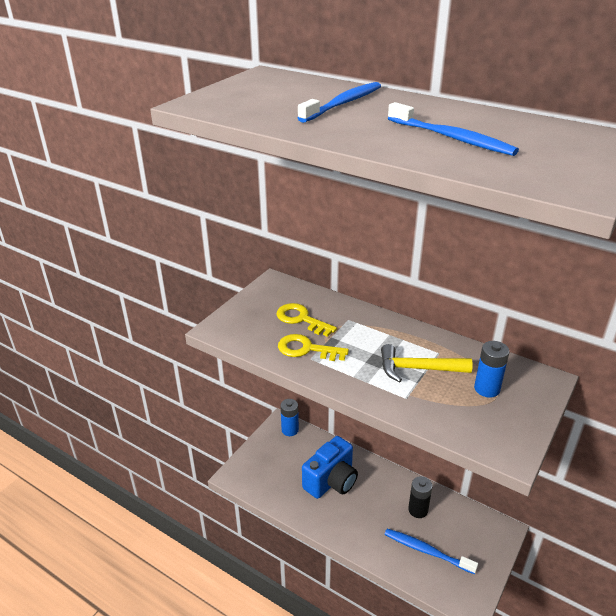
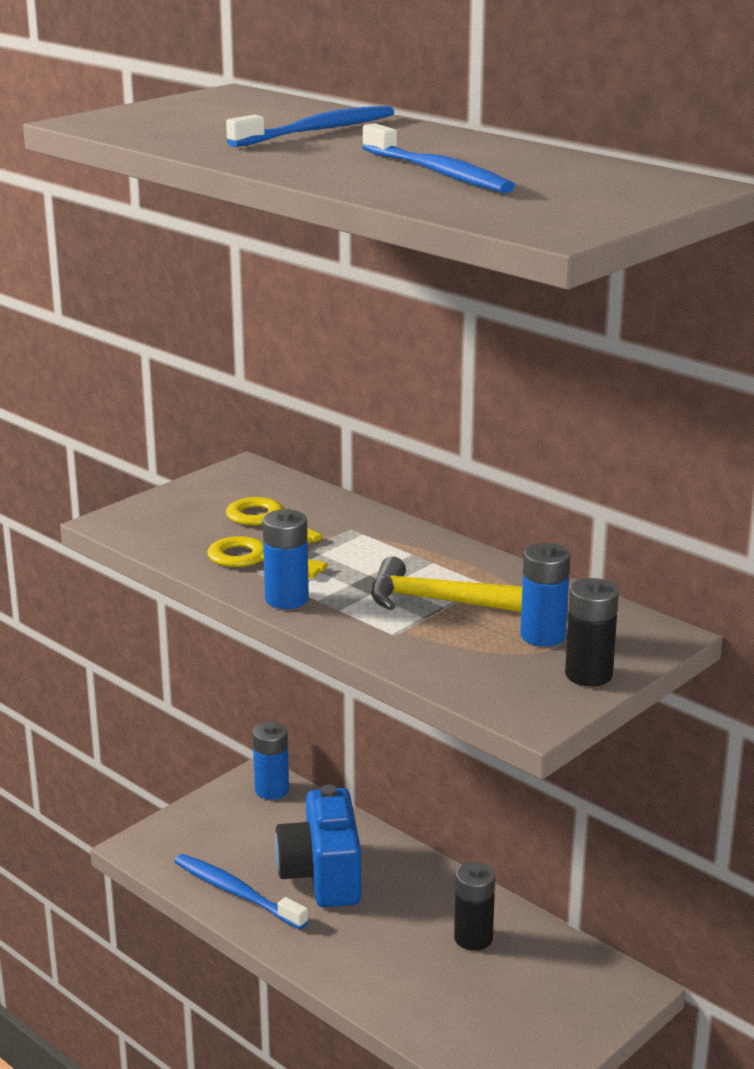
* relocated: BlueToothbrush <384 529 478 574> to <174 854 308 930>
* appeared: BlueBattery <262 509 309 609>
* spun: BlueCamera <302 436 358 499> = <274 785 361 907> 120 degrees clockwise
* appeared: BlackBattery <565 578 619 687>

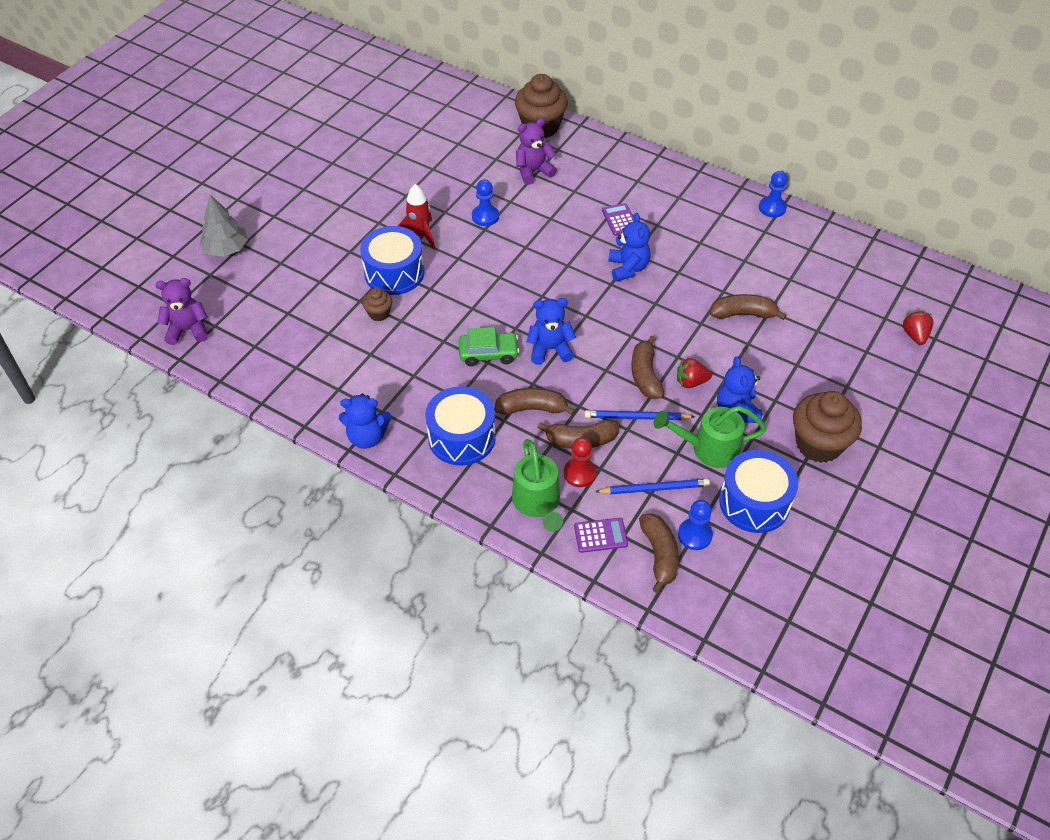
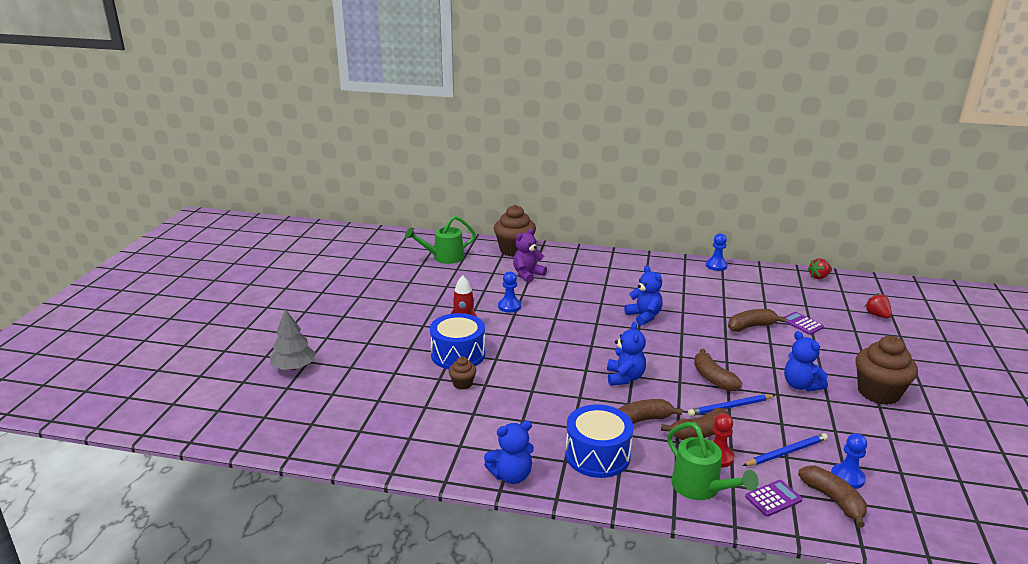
* relocated: GreenWateringCan <654 406 767 468> to <405 216 476 264>
* spun: BlueTeddyBear <527 298 576 365> = <607 322 646 386> 120 degrees clockwise
* relocated: PurpleCalculator <602 203 634 236> to <784 312 824 335>
* relocated: RedStrawberry <677 358 712 388> to <807 258 832 279>
* missing: PurpleTeddyBear <155 278 208 345>
* missing: GreenCar <459 327 519 366>
* missing: BlueDrum <719 450 798 533>

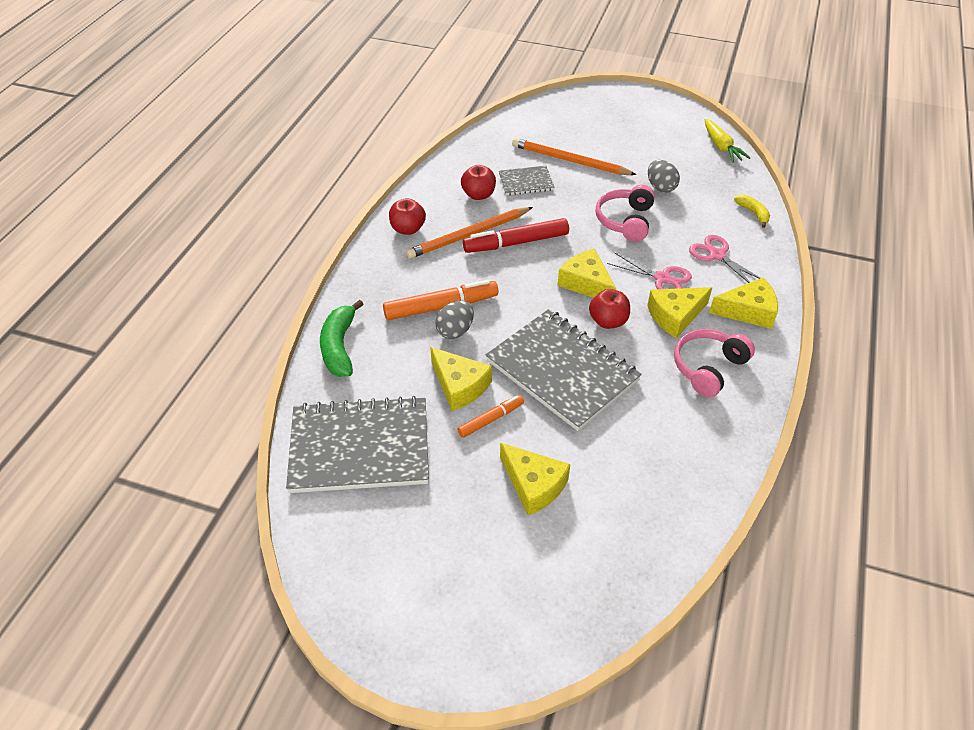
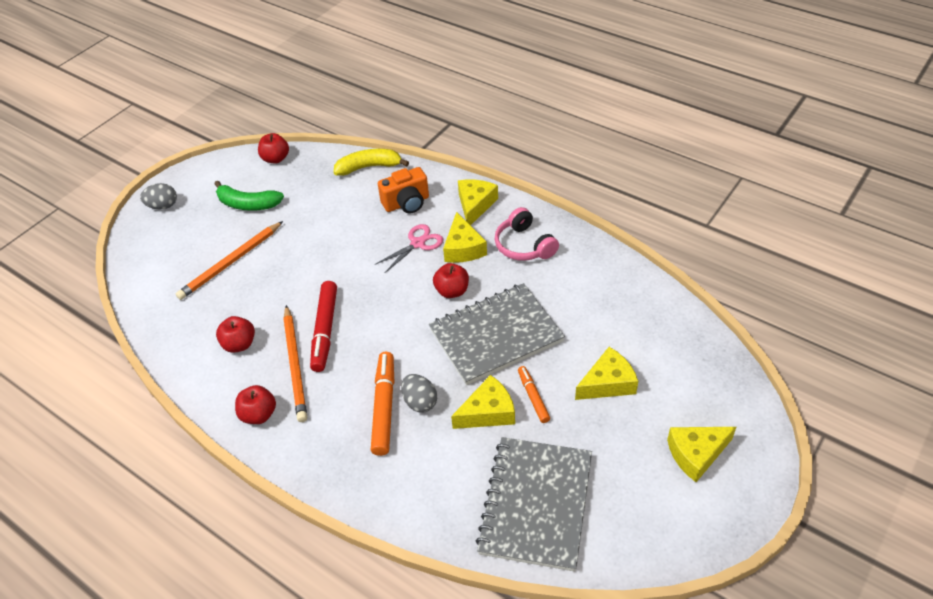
* relocated: GreyEgg <648 160 680 193> to <140 183 177 209>
* relocated: GreenBanana <320 300 364 377> to <215 181 284 211>
* exchanged: YellowCarrot <705 119 750 163> to RedApple <258 133 289 164>
* size: YellowBanana <734 195 770 228> = <334 149 409 176> x1.71
* exchanged: PinkScissors <689 235 760 283> to OrangeCamera <378 167 429 213>
* relocated: YellowCheese <558 249 616 298> to <667 427 736 482>
* missing: GreyNotebook <499 166 554 195>
* missing: PinkHeadphones <596 185 655 242>

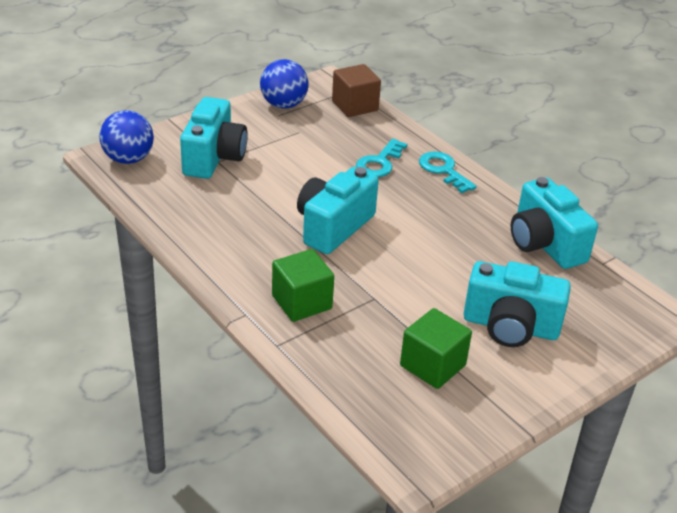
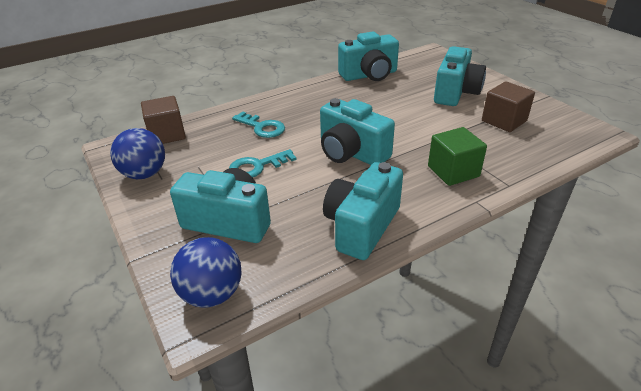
* relocated: TurquoiseKey <419 151 477 193> to <229 149 296 178>
* appeared: TurquoiseCamera <323 162 403 260>
* colour: GreenCube <400 308 472 389> to BrownCube <482 81 535 132>

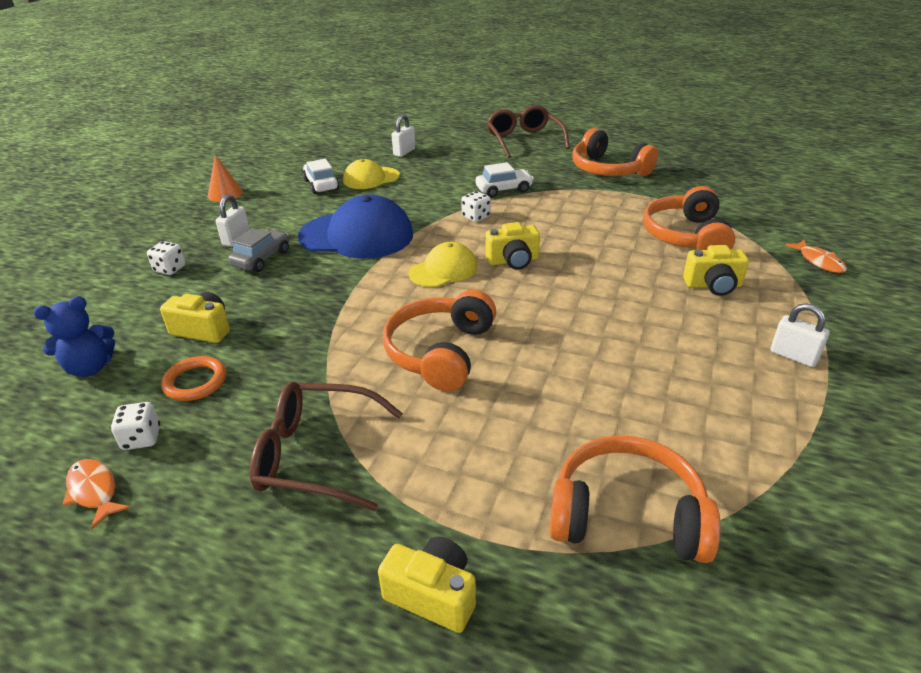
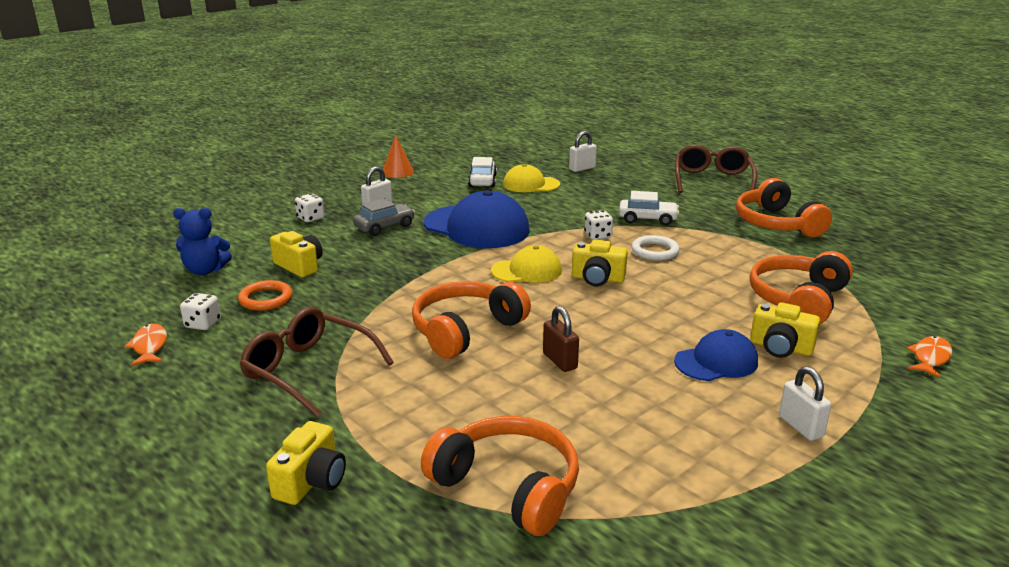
* spun: YellowCamera <378 537 476 633> = <266 421 346 505> 60 degrees clockwise
* appeared: BrownPadlock <543 306 579 372>
* appeared: WhiteRing <631 235 680 261>
* appeared: BlueCap <674 329 758 381>
* spun: OrangeFish <785 240 847 273> = <906 336 952 378> 150 degrees counterclockwise

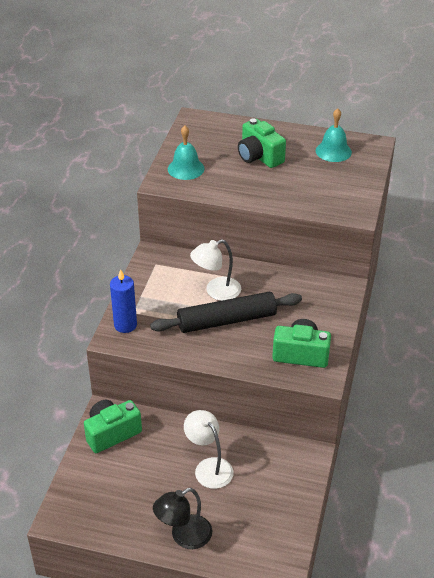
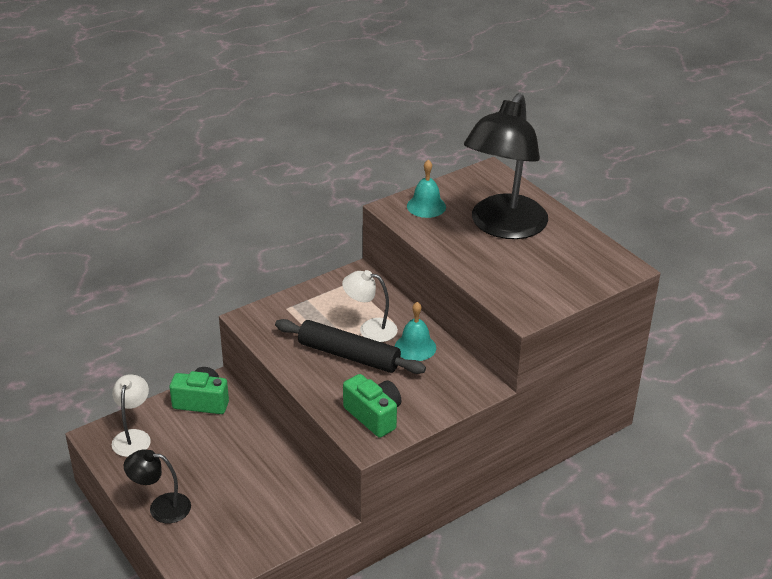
* relocated: WhiteLamp <184 410 233 489> to <112 374 151 457>
* relocated: TurquoiseBell <316 108 352 162> to <395 302 436 361>
* exchanged: GreenCamera <238 118 286 168> to BlackLamp <464 93 548 239>
* missing: BlueCandle <110 269 137 333>

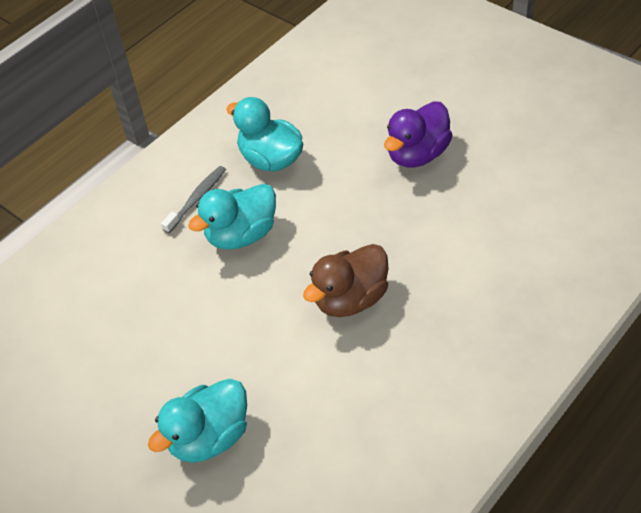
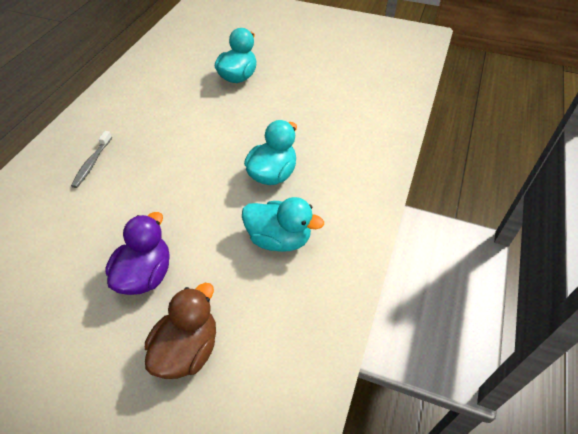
* relocated: GreyToothbrush <161 166 226 233> to <71 131 112 188>
* relocated: BrownDuck <303 244 389 317> to <145 283 216 379>

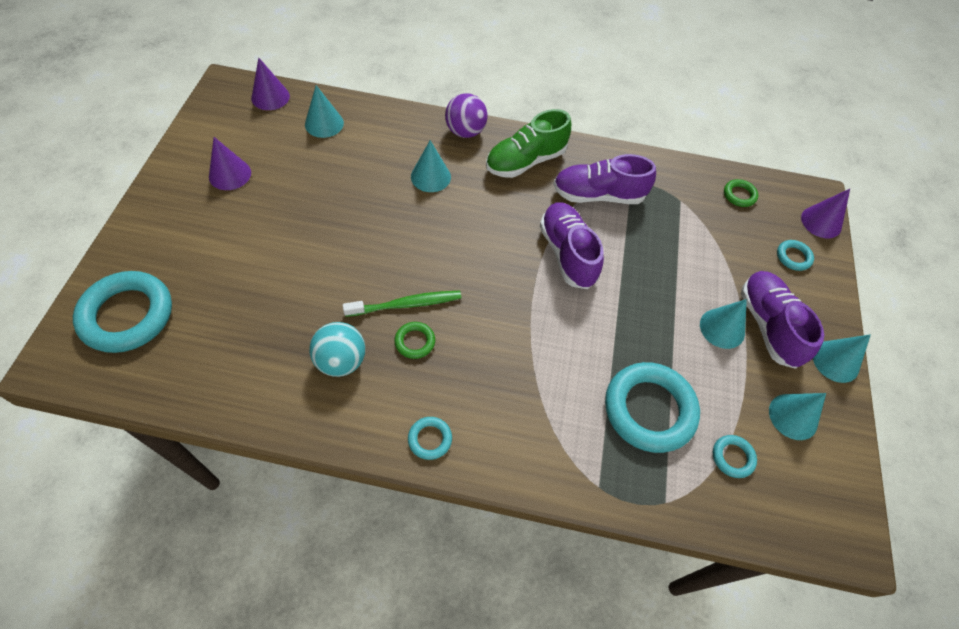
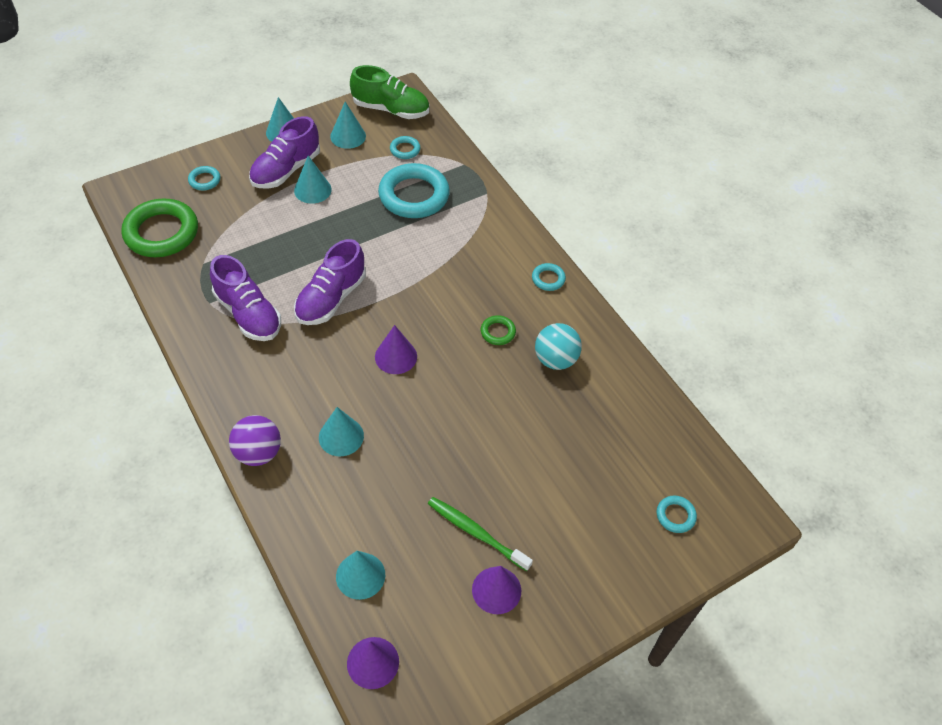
* size: GreenRing <724 179 758 207> = <121 199 198 257> x2.22
* relocated: GreenShoe <486 109 571 178> to <350 65 429 119>
* relocated: PurpleCone <801 189 850 238> to <375 325 417 374>
* relocated: GreenToothbrush <343 291 462 317> to <428 497 533 571>
* size: TurquoiseRing <73 271 172 353> = <657 496 697 533> x0.45

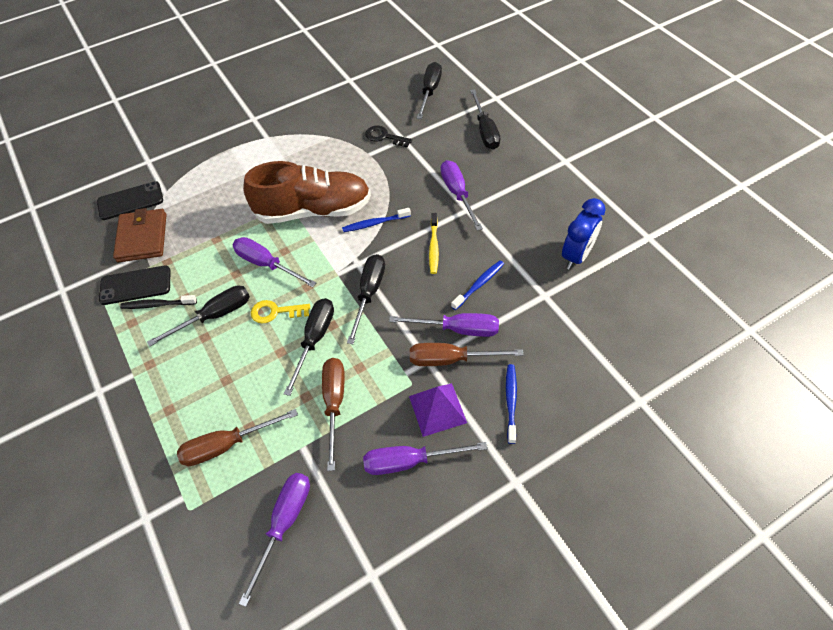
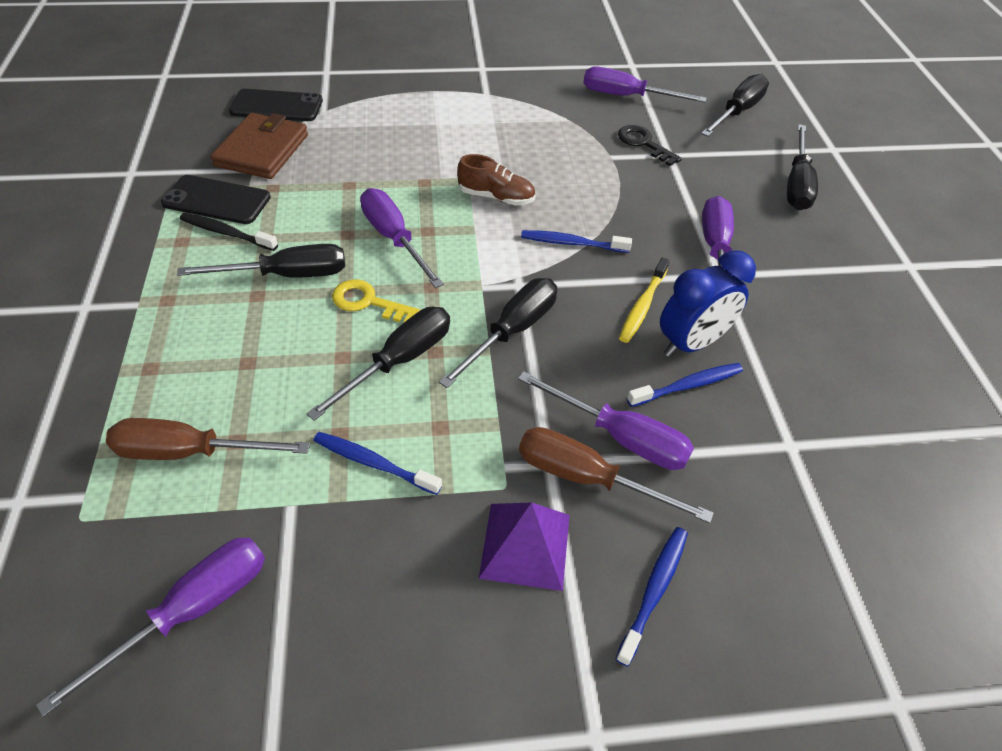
* exchanged: BrownScrewdriver <322 358 345 471> to BlueToothbrush <313 432 442 495>
* size: BrownShoe <243 161 371 224> = <457 154 535 206> x0.45
* relocated: PurpleScrewdriver <363 442 488 475> to <584 66 706 102>
* relocated: BlueClock <562 198 605 270> to <660 250 756 357>

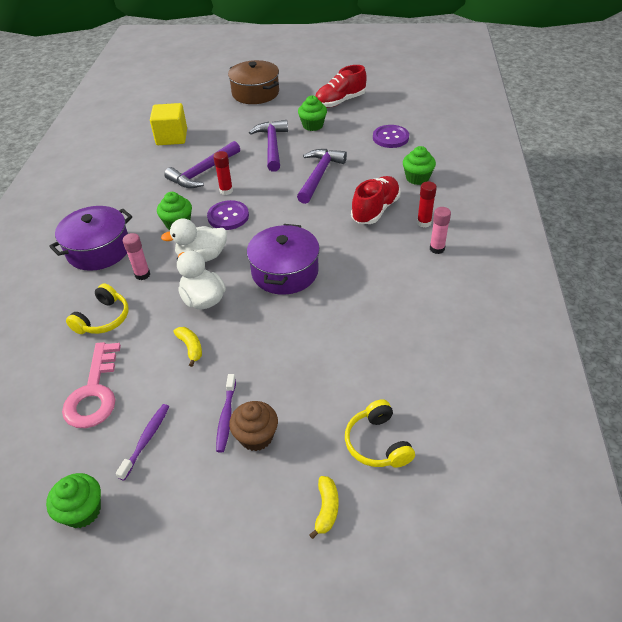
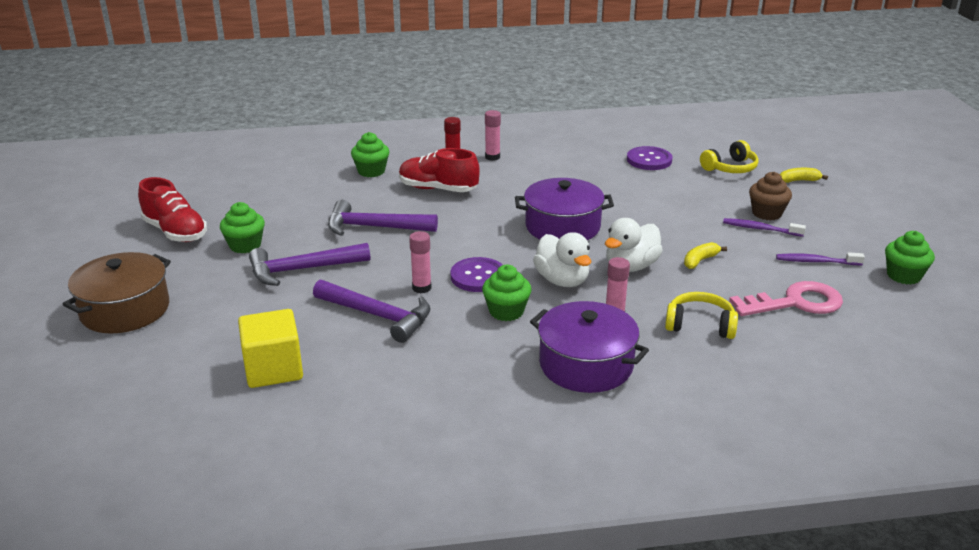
* colour: RedGlueStick <213 151 233 195> to PinkGlueStick <409 231 432 293>
* relocated: PurpleButton <373 125 409 148> to <627 146 672 170>
* spun: PurpleToothbrush <216 374 236 453> = <723 218 806 237> 150 degrees counterclockwise

